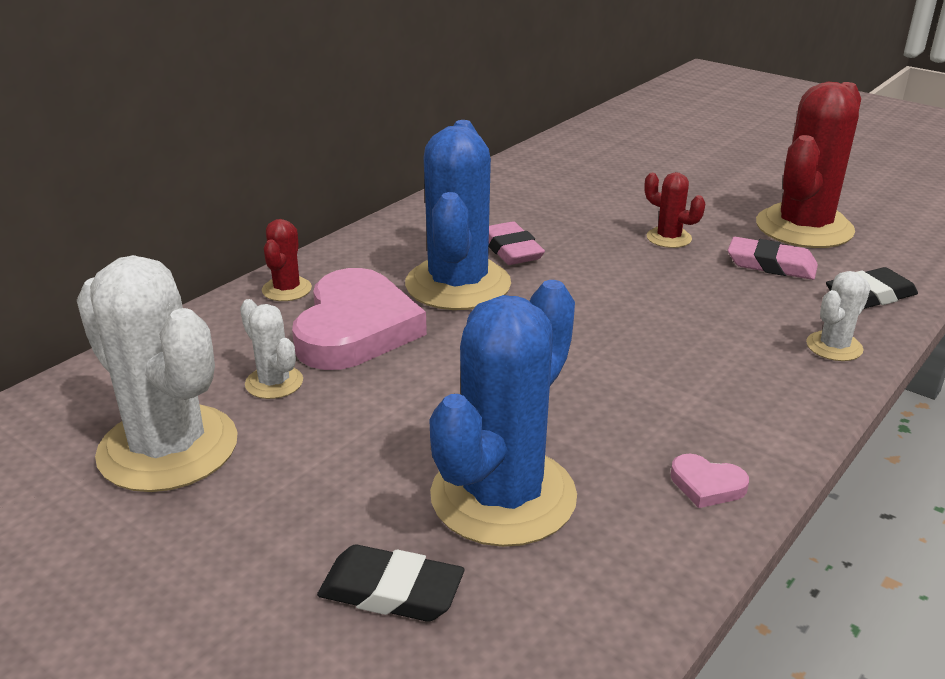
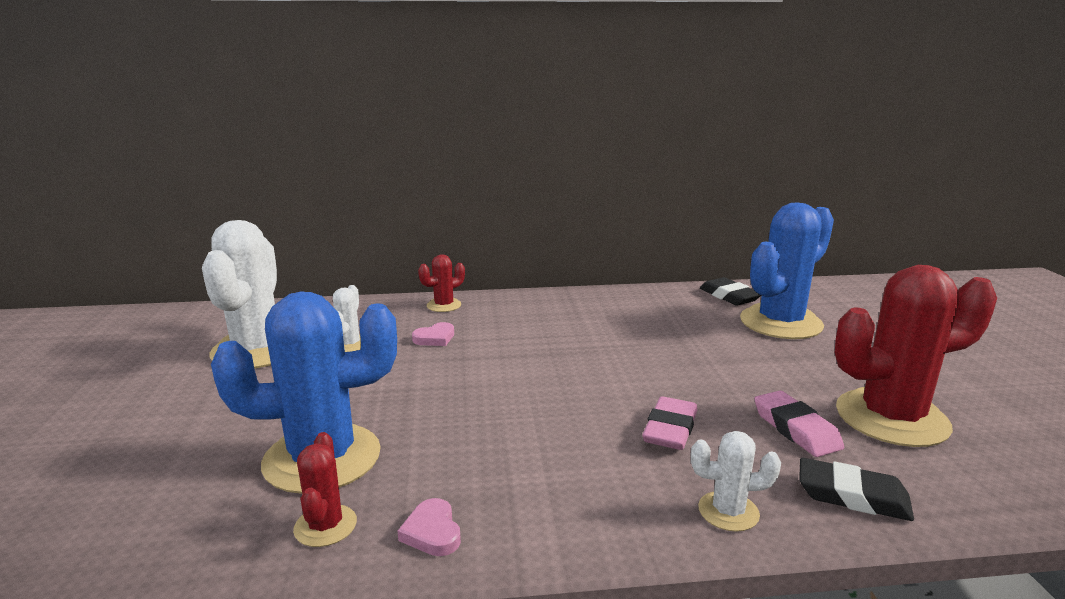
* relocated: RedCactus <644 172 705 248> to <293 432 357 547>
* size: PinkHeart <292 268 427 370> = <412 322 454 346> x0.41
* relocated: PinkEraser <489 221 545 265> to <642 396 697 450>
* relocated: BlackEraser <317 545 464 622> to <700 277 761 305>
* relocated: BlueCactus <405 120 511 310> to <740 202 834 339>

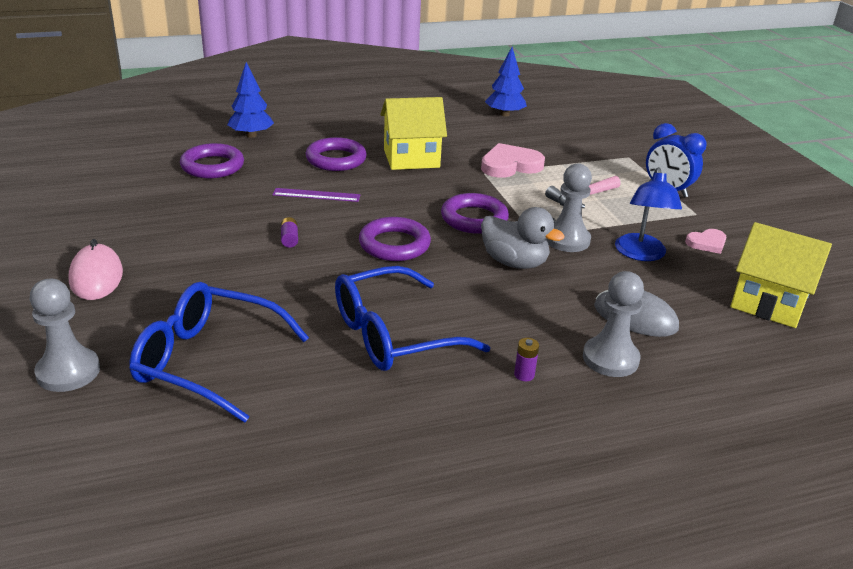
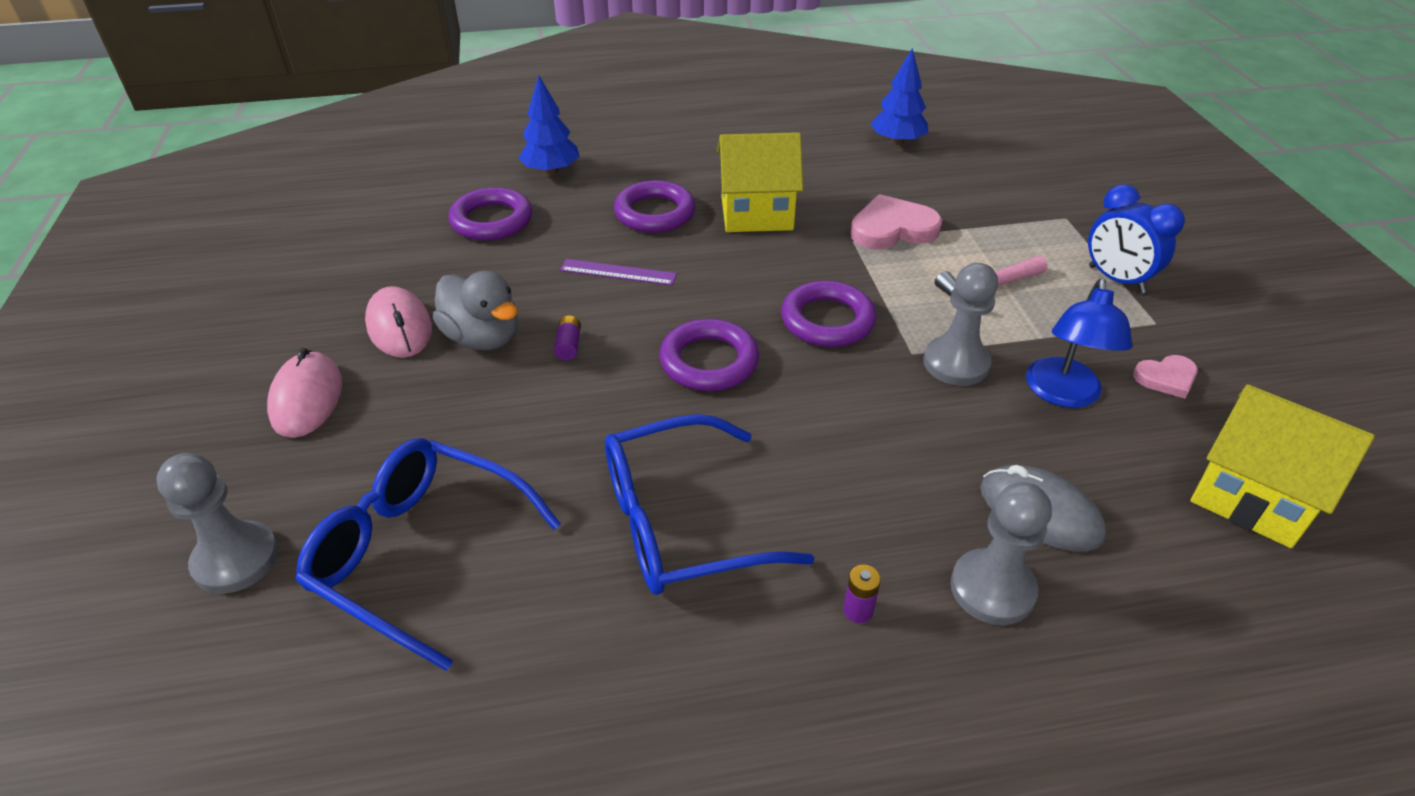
* appeared: PinkMouse <365 286 432 358>
* relocated: GreyDuck <481 207 565 269> to <433 271 518 350>

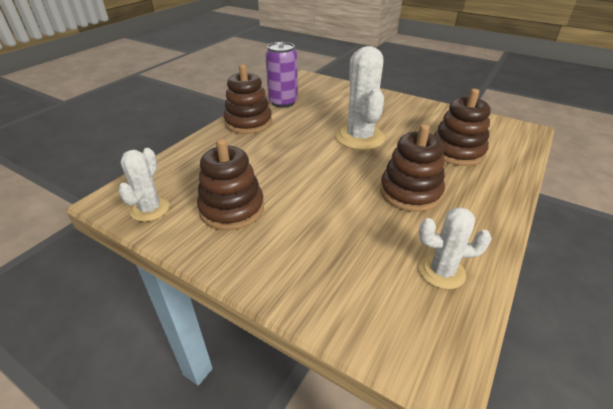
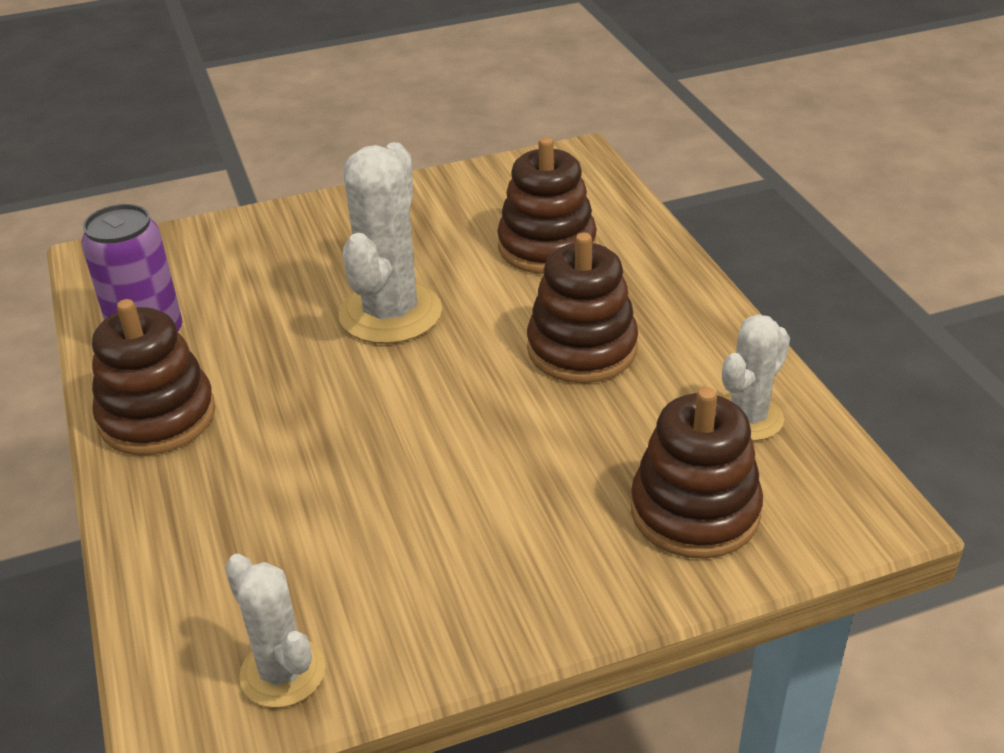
* spun: WhiteCactus <336 46 385 150> = <338 142 442 344> 75 degrees clockwise
* relocated: BrownStackingToy <197 138 264 230> to <631 387 763 559>

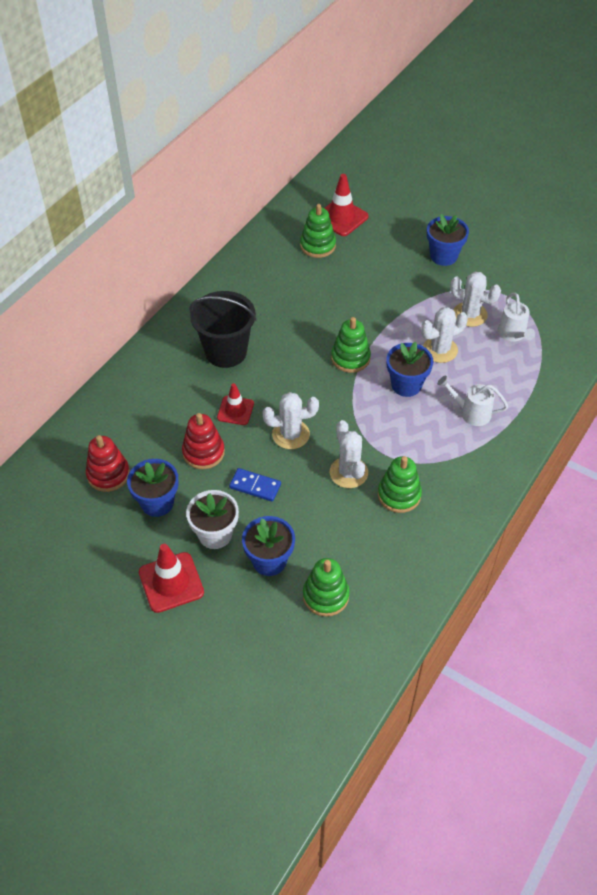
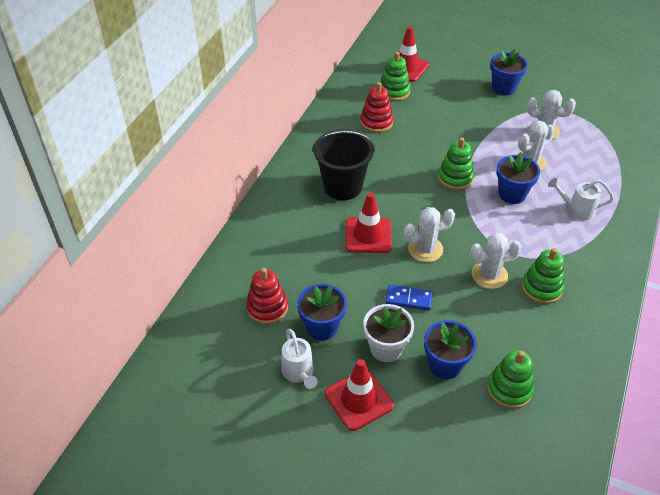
* relocated: WhiteWateringCan <498 293 535 342> to <281 329 318 389>
* size: RedTrafficCone <217 383 254 425> = <345 193 392 253> x1.52
* relocated: RedStackingToy <182 413 225 469> to <360 82 394 133>
* spun: WhiteCactus <330 420 368 488> = <470 233 522 289> 75 degrees counterclockwise

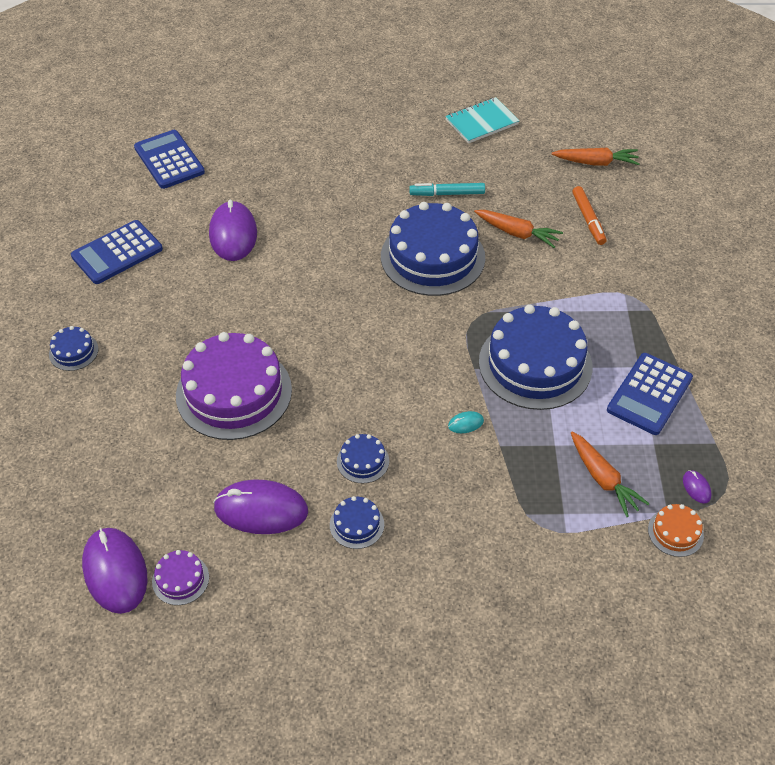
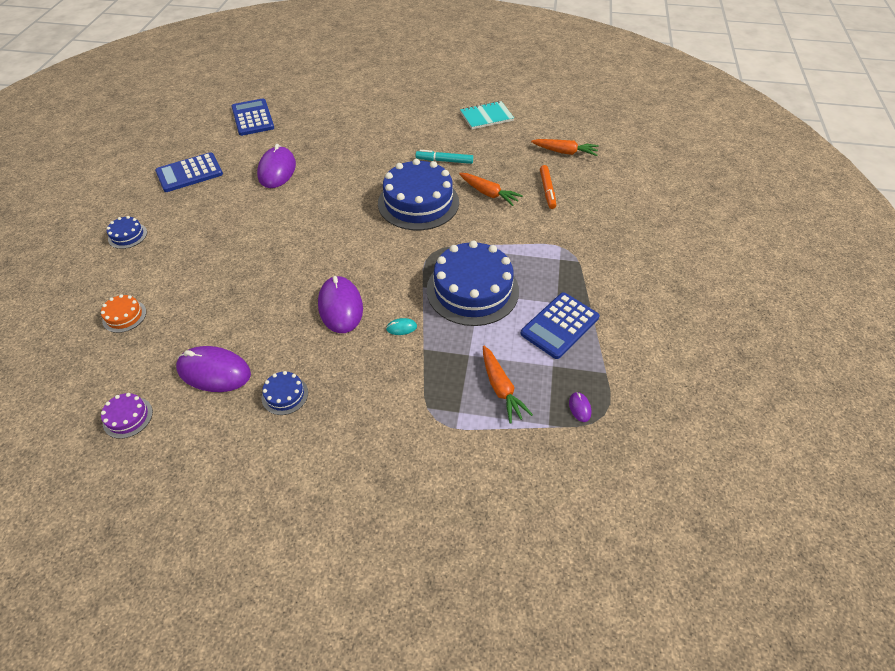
* relocated: OrangeCake <648 504 704 557> to <101 294 146 333>
* relocated: PurpleMouse <82 528 148 614> to <318 276 363 333>
* missing: PurpleCake <176 332 292 440>
* missing: BlueCake <337 434 389 483>

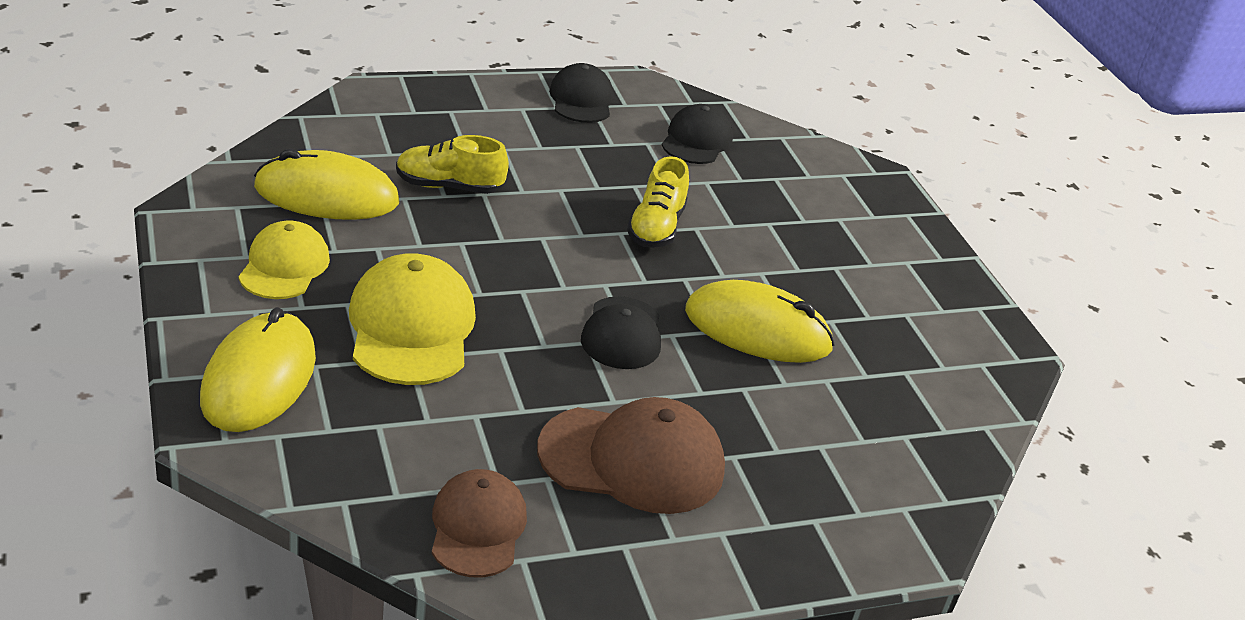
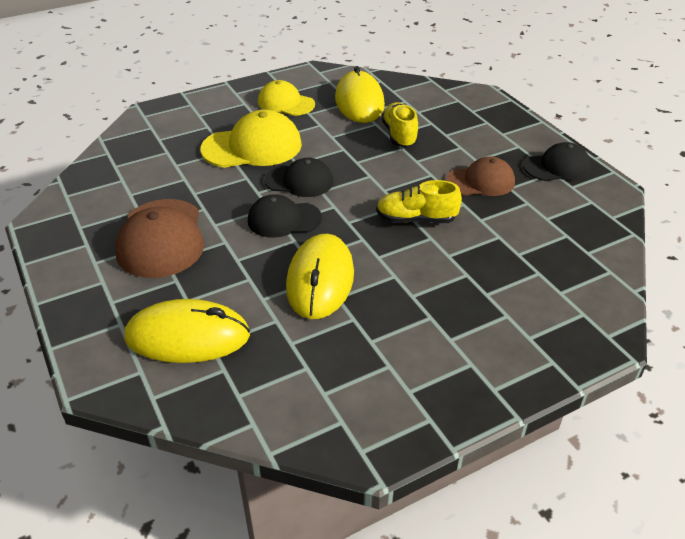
* relocated: YellowMouse <200 307 316 432> to <125 299 250 363>
* spun: YellowCap <238 220 330 299> = <258 80 315 116> 150 degrees counterclockwise
* relocated: BlackCap <662 104 733 164> to <264 158 333 197>
* relocated: BrownCap <432 469 527 578> to <446 157 515 196>

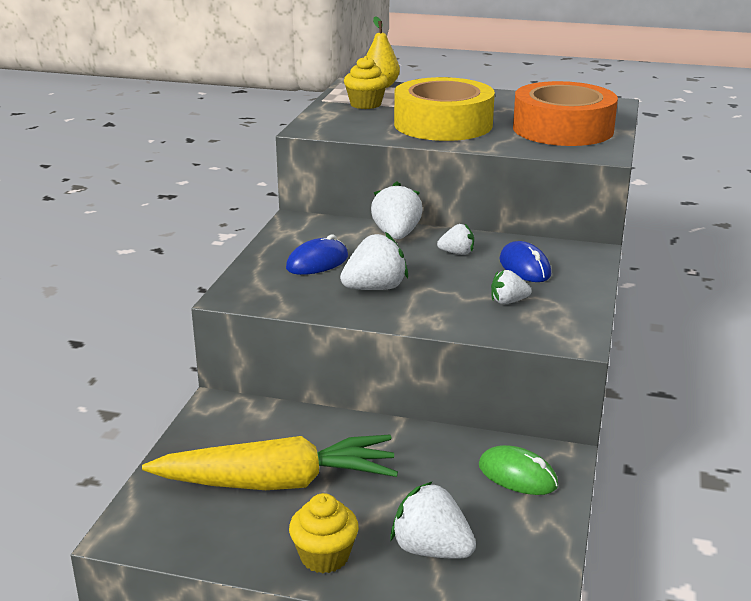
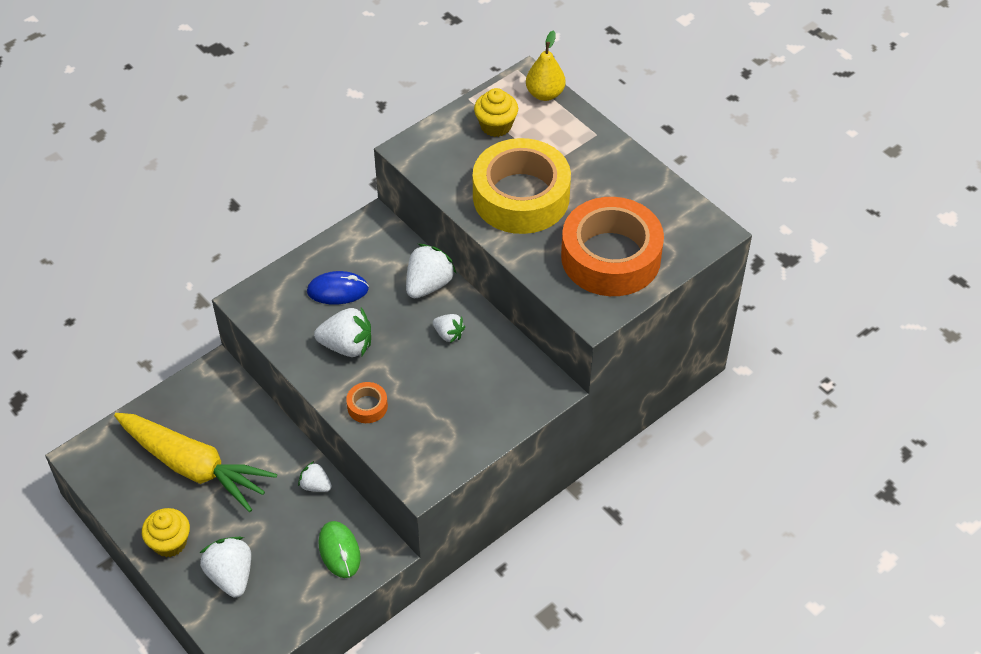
* relocated: WhiteStrawberry <491 270 531 304> to <298 461 332 492>
* appeared: OrangeTape <346 382 388 423>
* missing: BlueMouse <500 241 551 282>

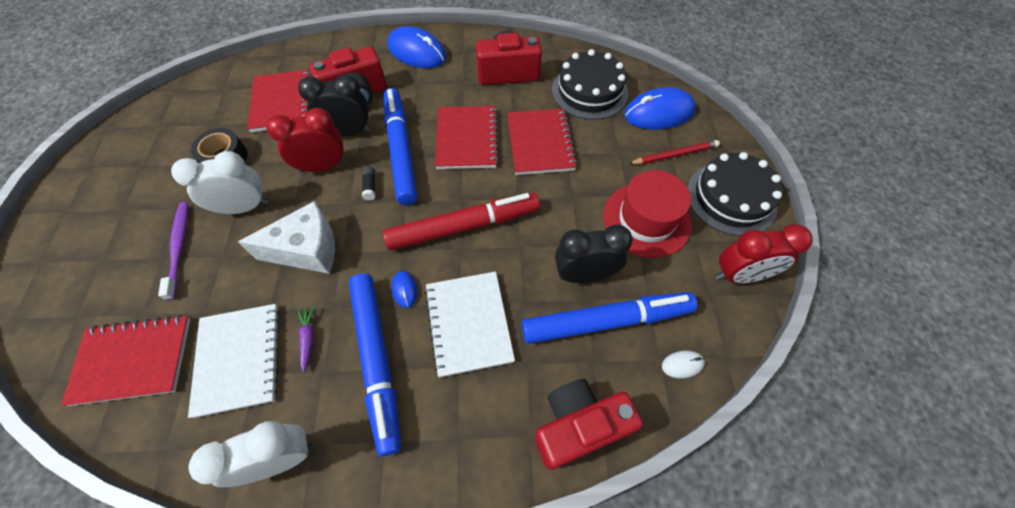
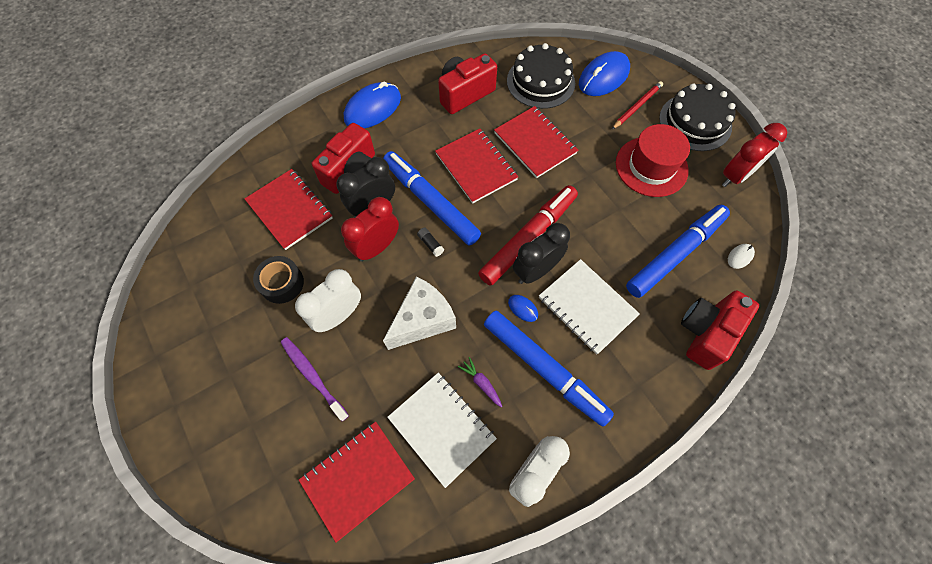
* spun: BlueMouse <387 26 446 68> = <344 82 401 129> 45 degrees counterclockwise
* relocated: BlackClock <555 225 633 283> to <513 223 570 284>

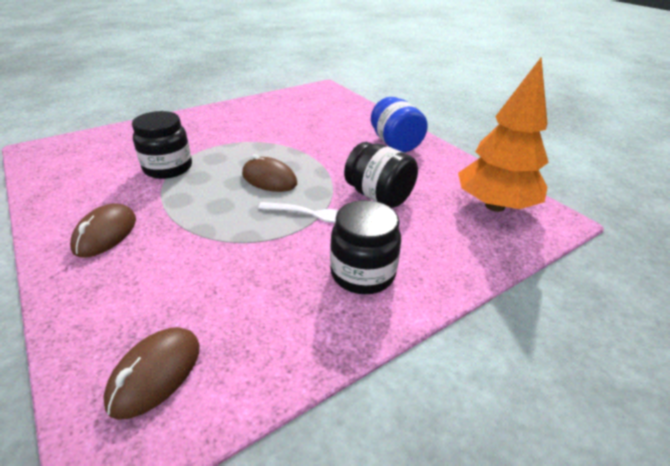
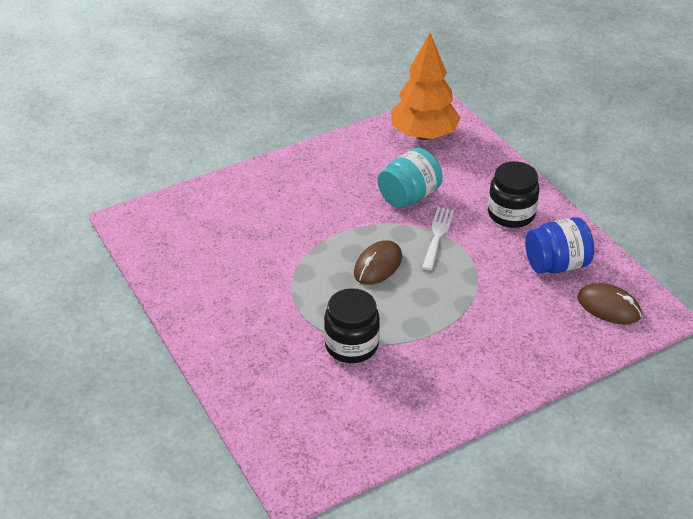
* colour: BlackJar <344 142 418 208> to TurquoiseJar <377 148 442 208>
* relocated: BlueJar <371 97 428 152> to <525 217 594 274>
* missing: BrownMouse <70 203 136 258>

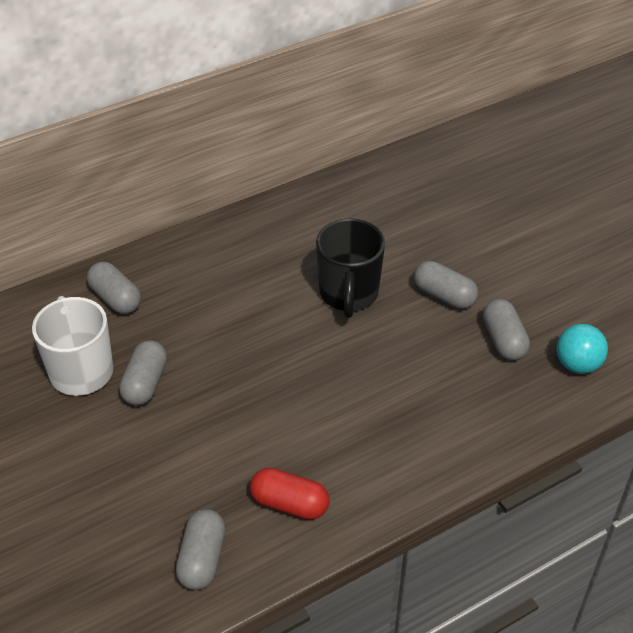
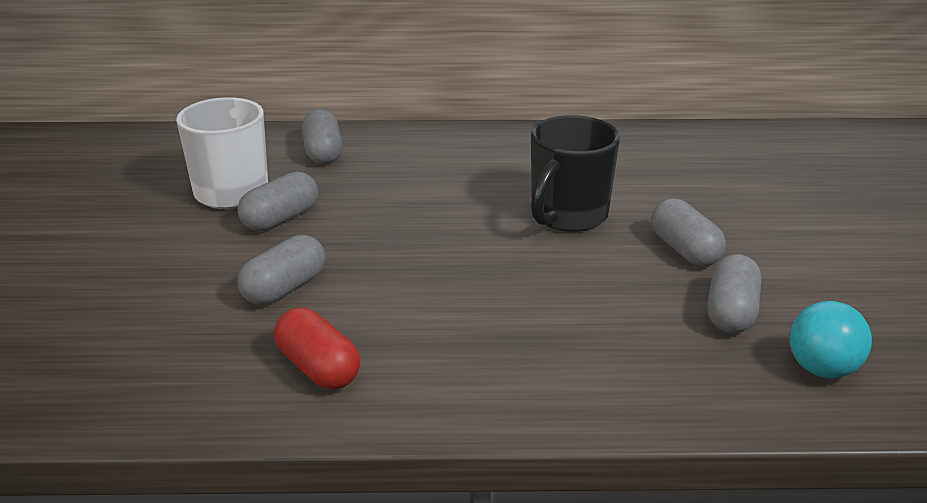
* relocated: GreyCapsule <176 509 225 590> to <238 235 325 305>

